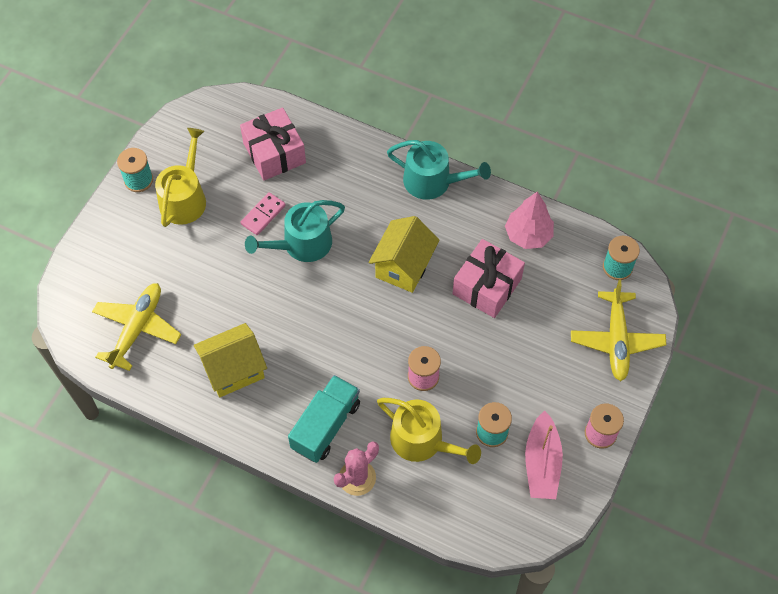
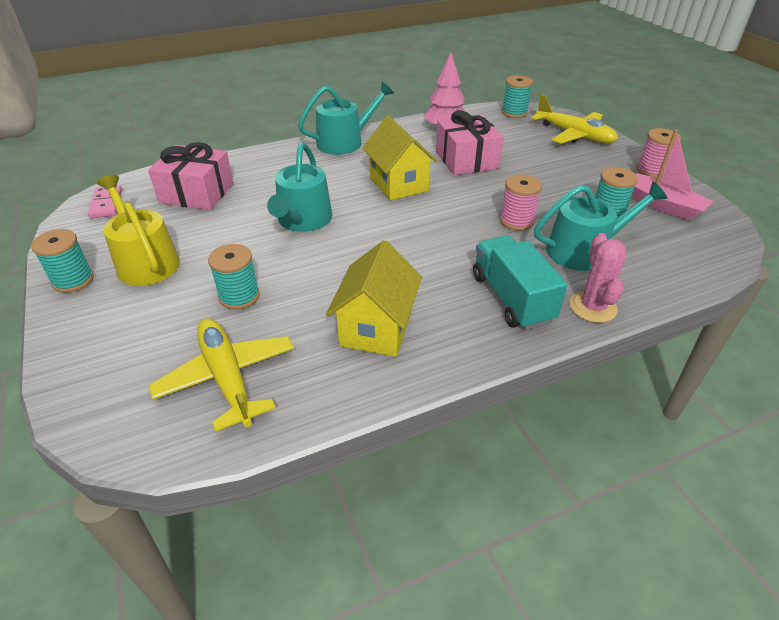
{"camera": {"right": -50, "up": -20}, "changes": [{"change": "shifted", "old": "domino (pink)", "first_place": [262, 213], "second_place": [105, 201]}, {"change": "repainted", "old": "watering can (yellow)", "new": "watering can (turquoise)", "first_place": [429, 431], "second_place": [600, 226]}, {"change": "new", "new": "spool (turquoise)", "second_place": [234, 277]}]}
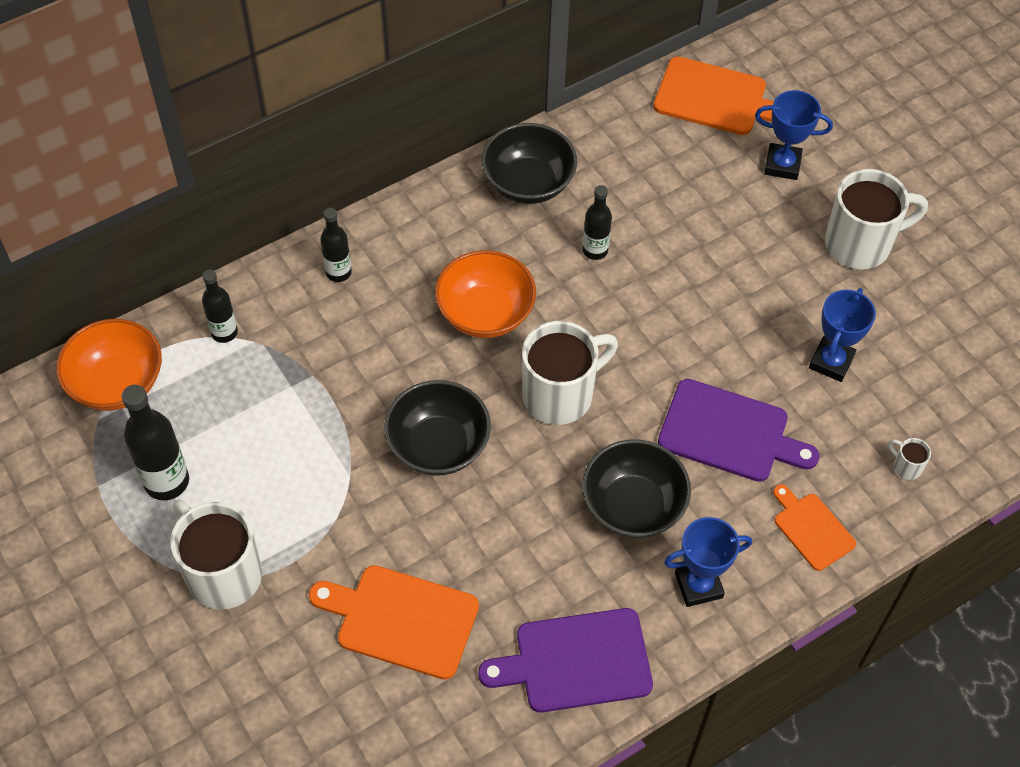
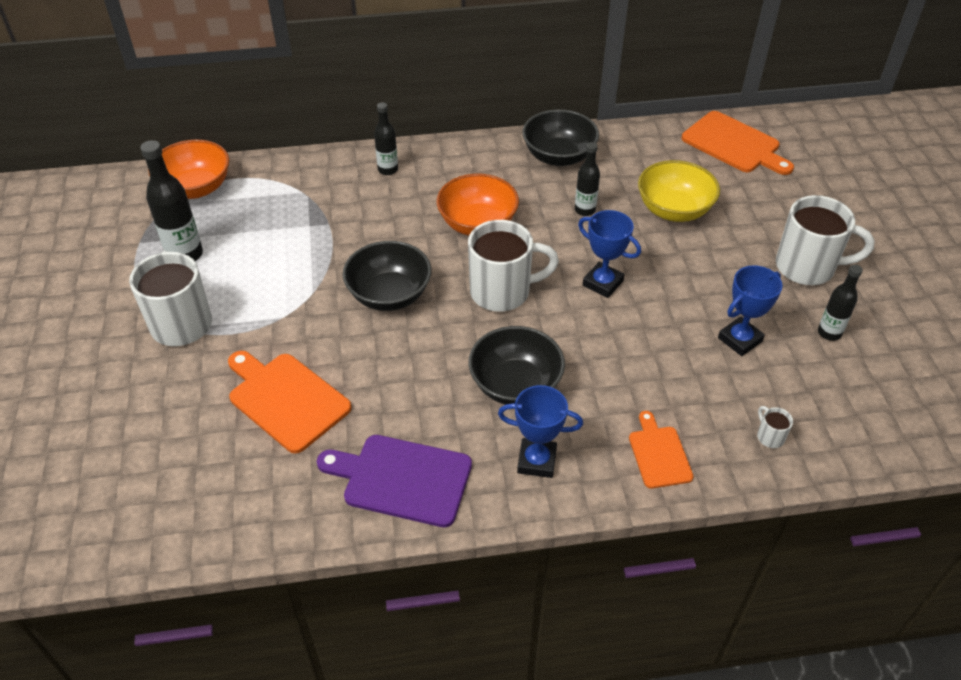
{"camera": {"right": 25, "up": -10}, "changes": [{"change": "shifted", "old": "bottle (black)", "first_place": [220, 306], "second_place": [840, 303]}, {"change": "gone", "old": "cutting board (purple)", "first_place": [739, 430]}, {"change": "shifted", "old": "trophy (blue)", "first_place": [794, 135], "second_place": [609, 254]}, {"change": "new", "new": "bowl (yellow)", "second_place": [679, 191]}]}
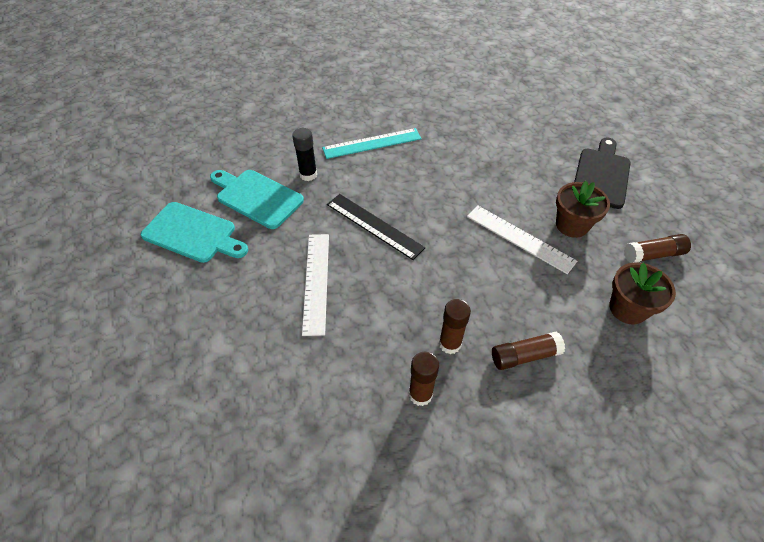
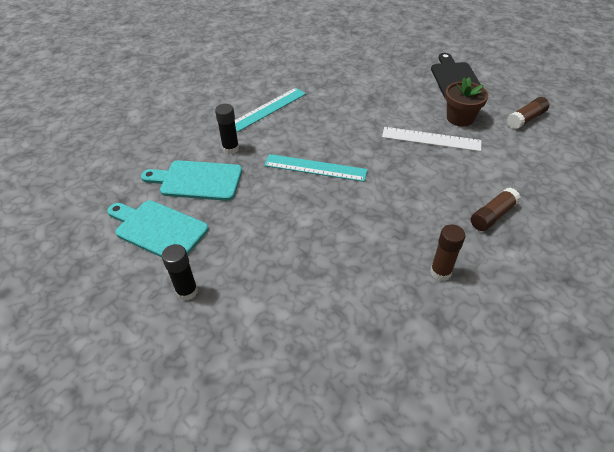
{"camera": {"right": -25, "up": -5}, "changes": [{"change": "rotated", "old": "cutting board (turquoise)", "first_place": [194, 232], "second_place": [157, 228], "degrees": -150}, {"change": "gone", "old": "ruler (white)", "first_place": [315, 285]}, {"change": "repainted", "old": "ruler (black)", "new": "ruler (turquoise)", "first_place": [376, 227], "second_place": [316, 168]}, {"change": "gone", "old": "glue stick (brown)", "first_place": [455, 326]}, {"change": "gone", "old": "flower pot (brown)", "first_place": [642, 293]}, {"change": "new", "new": "glue stick (black)", "second_place": [180, 272]}]}
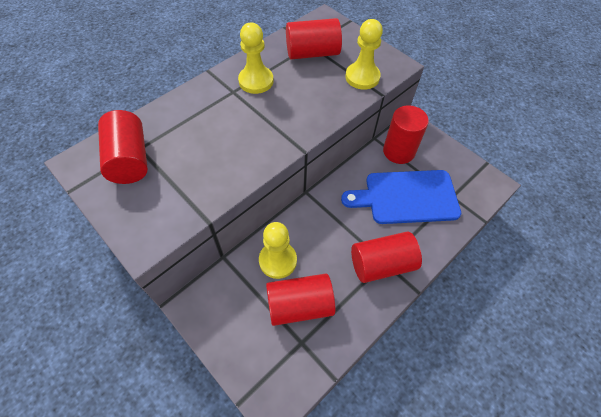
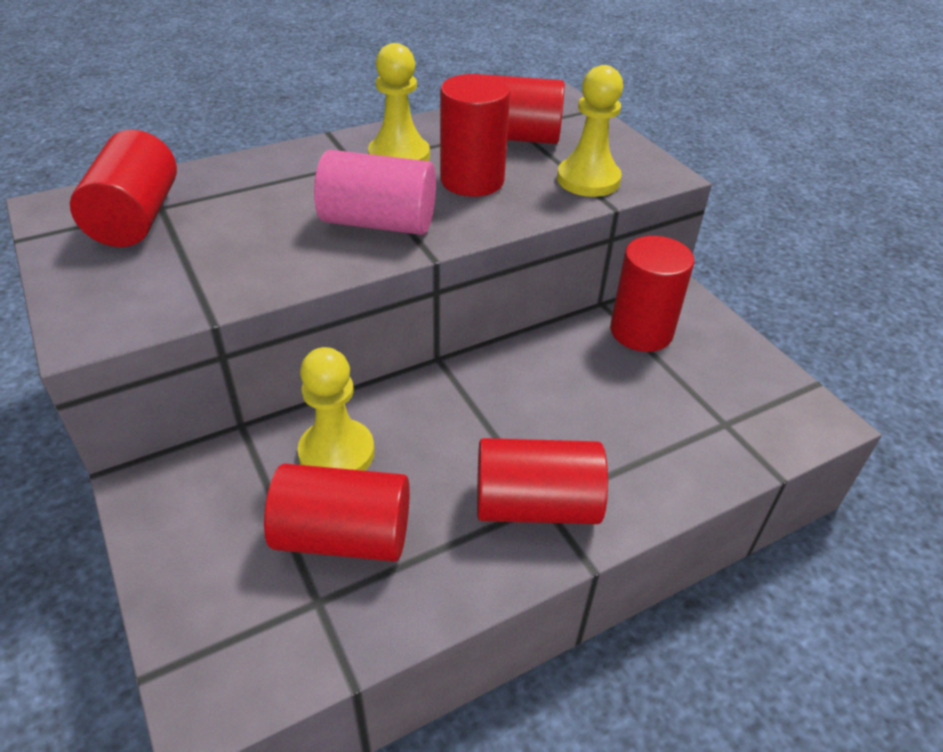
{"camera": {"right": 15, "up": -15}, "changes": [{"change": "gone", "old": "cutting board (blue)", "first_place": [401, 197]}, {"change": "new", "new": "cylinder (pink)", "second_place": [375, 192]}, {"change": "new", "new": "cylinder (red)", "second_place": [475, 135]}]}
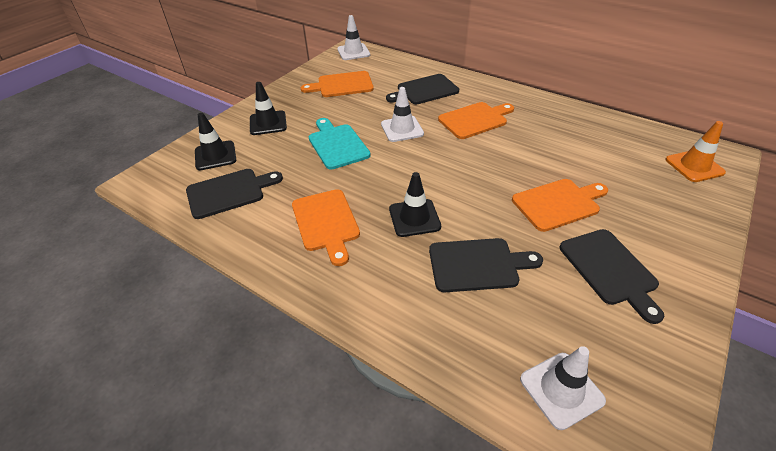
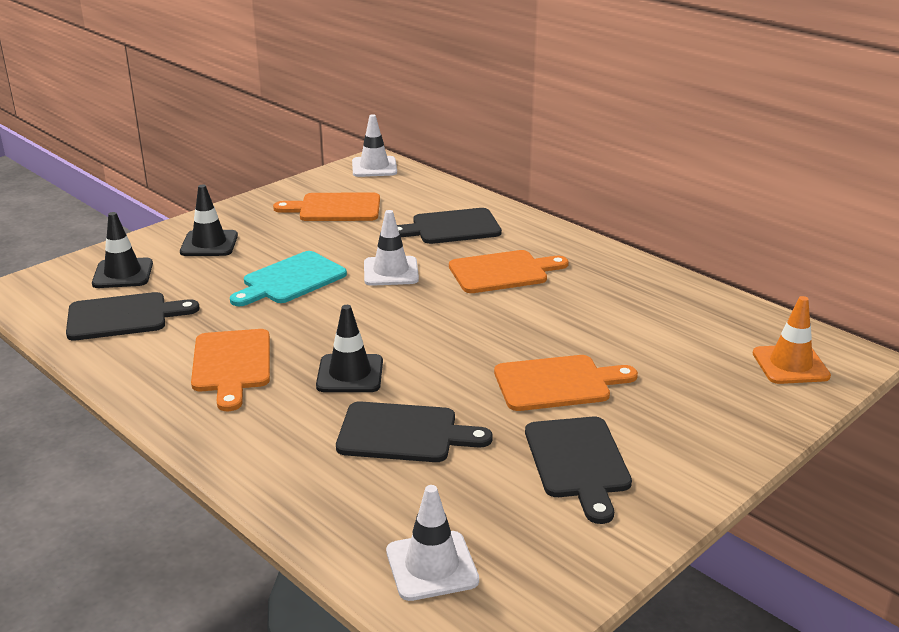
{"camera": {"right": 10, "up": -15}, "changes": [{"change": "rotated", "old": "cutting board (turquoise)", "first_place": [340, 144], "second_place": [288, 278], "degrees": -120}]}
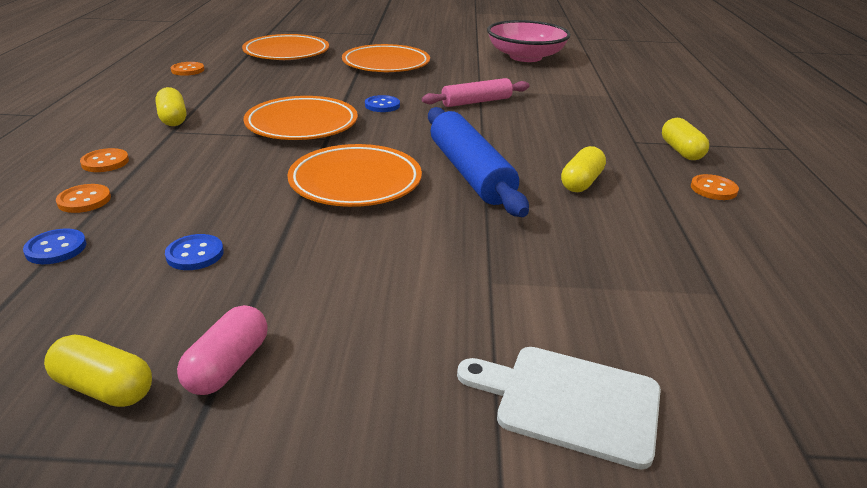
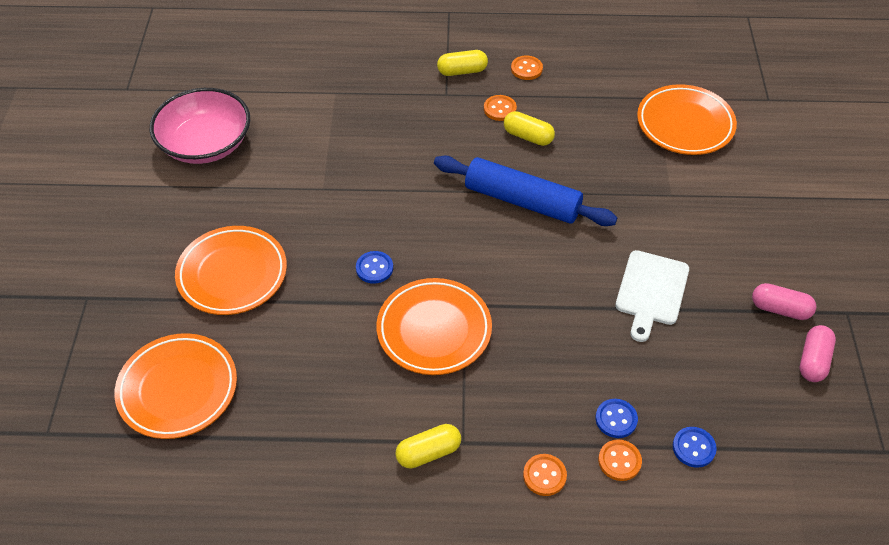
{"camera": {"right": -90, "up": 20}, "changes": [{"change": "repainted", "old": "capsule (yellow)", "new": "capsule (pink)", "first_place": [98, 370], "second_place": [818, 353]}, {"change": "shifted", "old": "button (blue)", "first_place": [194, 252], "second_place": [616, 418]}, {"change": "shifted", "old": "button (orange)", "first_place": [187, 69], "second_place": [500, 108]}, {"change": "shifted", "old": "plate (orange)", "first_place": [354, 175], "second_place": [687, 119]}, {"change": "gone", "old": "rolling pin (pink)", "first_place": [475, 92]}, {"change": "rotated", "old": "rolling pin (blue)", "first_place": [478, 162], "second_place": [525, 190], "degrees": 45}, {"change": "shifted", "old": "cutting board (white)", "first_place": [559, 408], "second_place": [652, 296]}]}
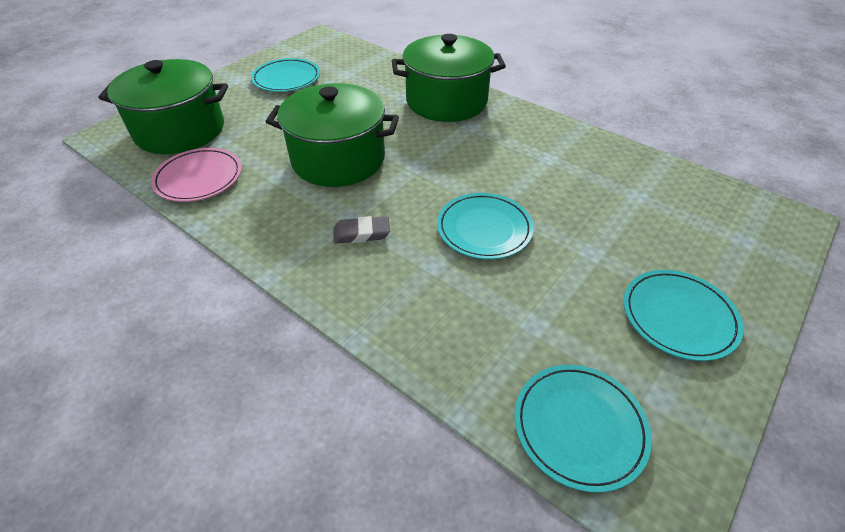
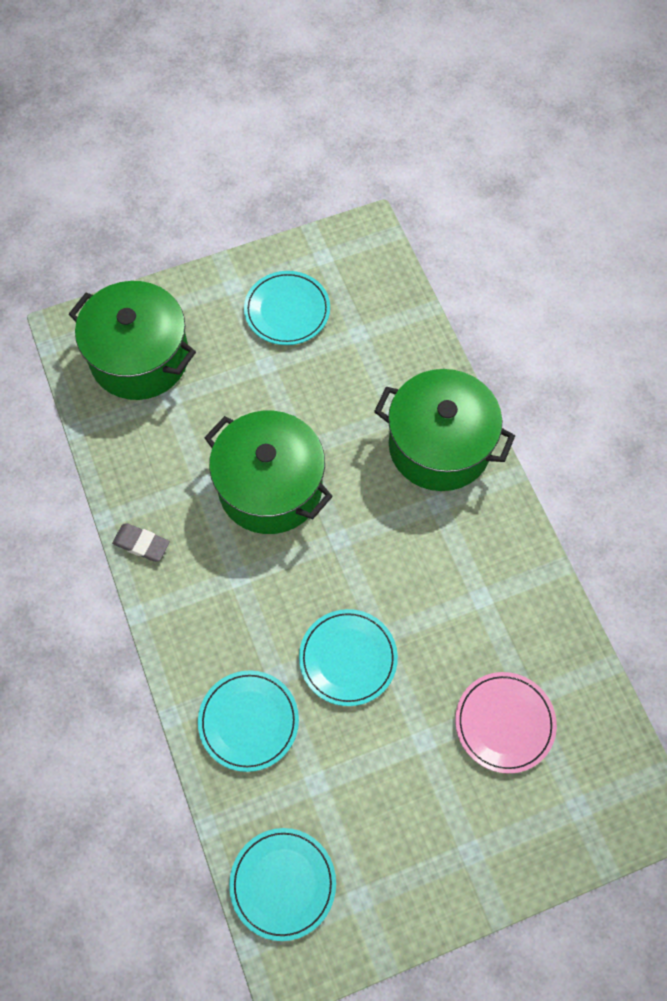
{"camera": {"right": 30, "up": 20}, "changes": [{"change": "shifted", "old": "plate (pink)", "first_place": [196, 175], "second_place": [506, 723]}, {"change": "shifted", "old": "eraser (grey)", "first_place": [361, 230], "second_place": [141, 542]}, {"change": "shifted", "old": "plate (turquoise)", "first_place": [683, 315], "second_place": [248, 721]}]}
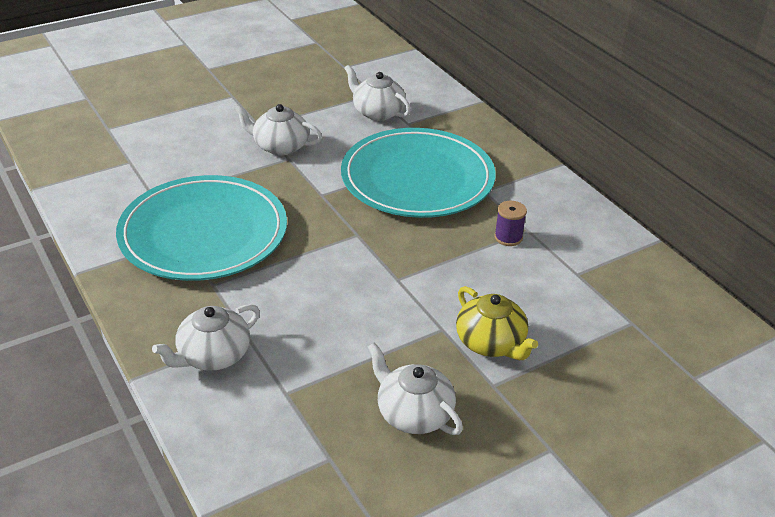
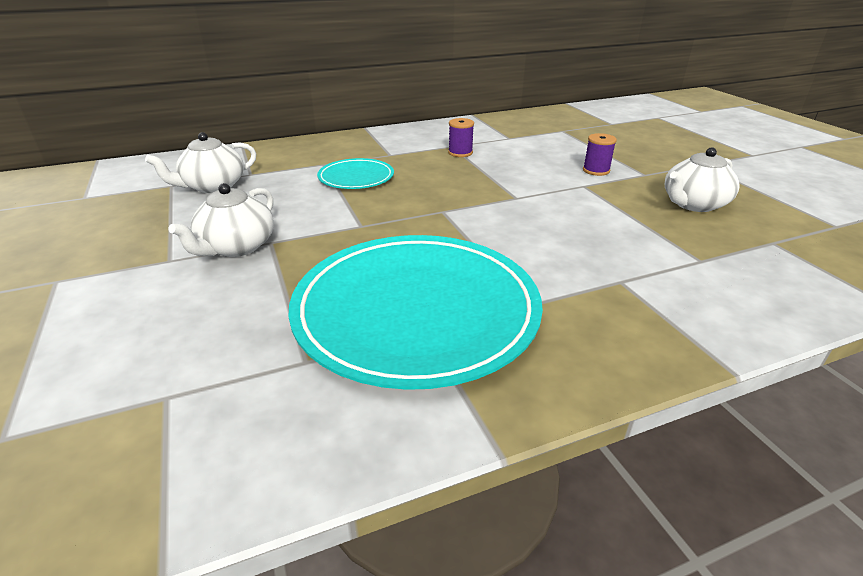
{"camera": {"right": -80, "up": -5}, "changes": [{"change": "gone", "old": "teapot (white)", "first_place": [206, 337]}, {"change": "scaled", "old": "plate (turquoise)", "first_place": [418, 173], "second_place": [355, 173], "factor": 0.47}, {"change": "swapped", "old": "teapot (yellow)", "new": "spool (purple)", "first_place": [497, 323], "second_place": [600, 154]}]}
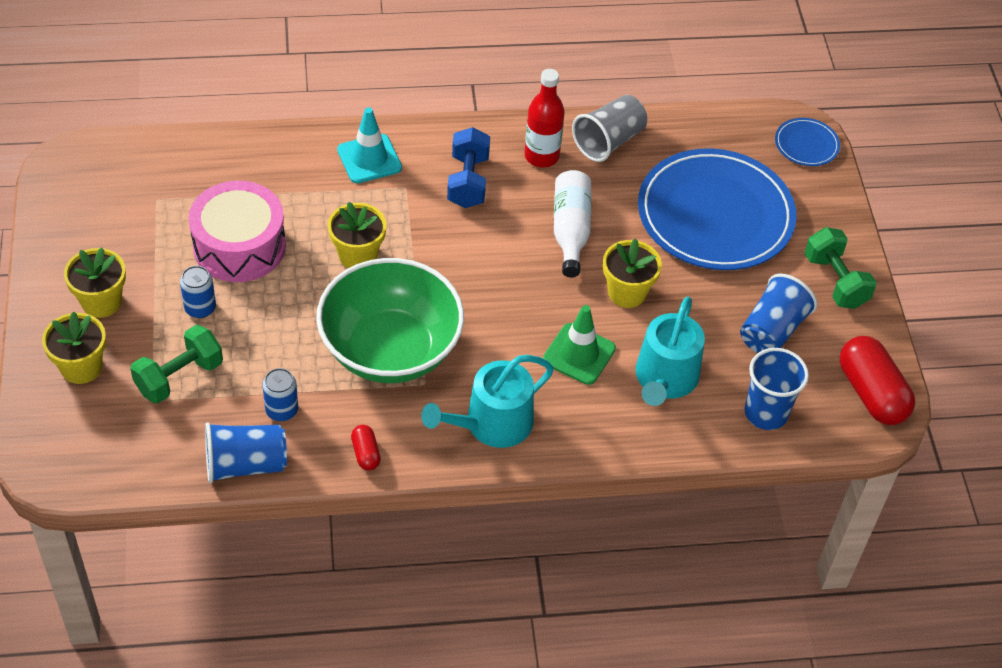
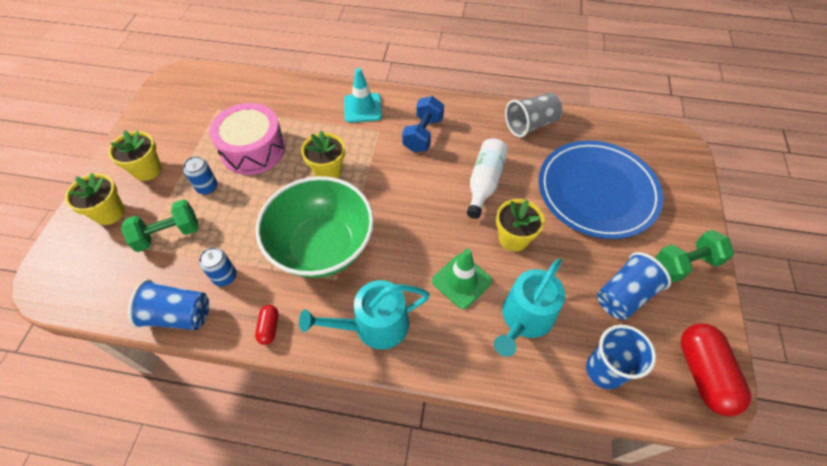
{"camera": {"right": 20, "up": 5}, "changes": [{"change": "gone", "old": "bottle (red)", "first_place": [545, 118]}, {"change": "gone", "old": "plate (blue)", "first_place": [807, 142]}, {"change": "rotated", "old": "dumbbell (green)", "first_place": [840, 268], "second_place": [694, 256], "degrees": 75}]}
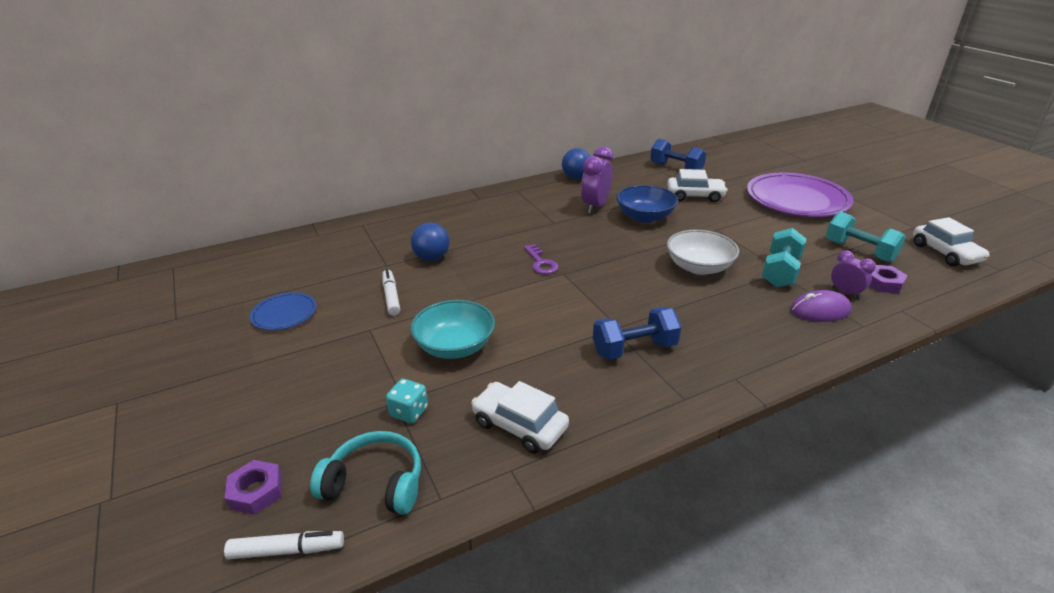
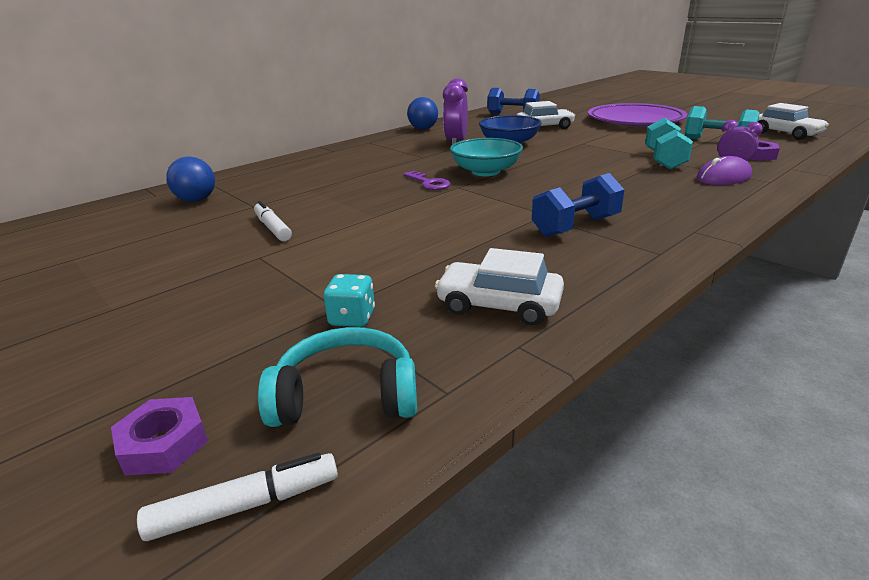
{"camera": {"right": -15, "up": -5}, "changes": [{"change": "gone", "old": "plate (blue)", "first_place": [283, 311]}, {"change": "shifted", "old": "bowl (turquoise)", "first_place": [452, 329], "second_place": [486, 157]}, {"change": "shifted", "old": "ball (blue)", "first_place": [430, 241], "second_place": [190, 179]}, {"change": "gone", "old": "bowl (white)", "first_place": [703, 252]}]}
